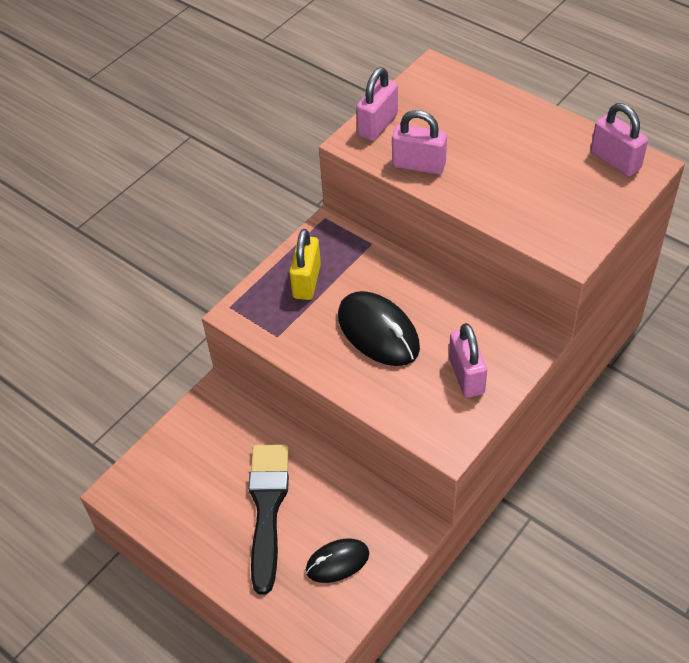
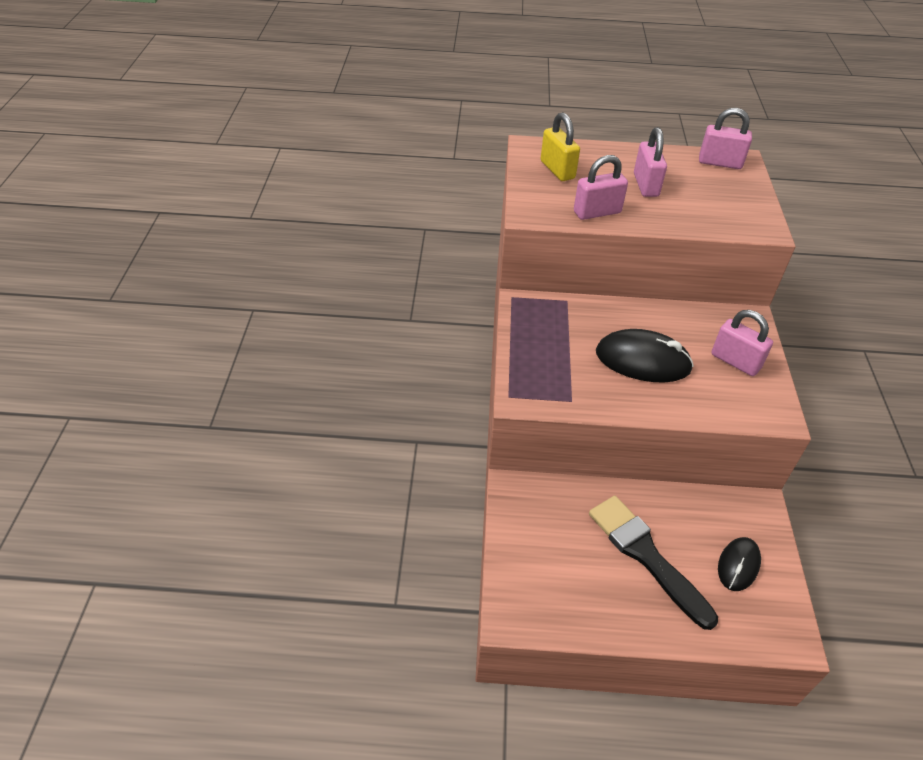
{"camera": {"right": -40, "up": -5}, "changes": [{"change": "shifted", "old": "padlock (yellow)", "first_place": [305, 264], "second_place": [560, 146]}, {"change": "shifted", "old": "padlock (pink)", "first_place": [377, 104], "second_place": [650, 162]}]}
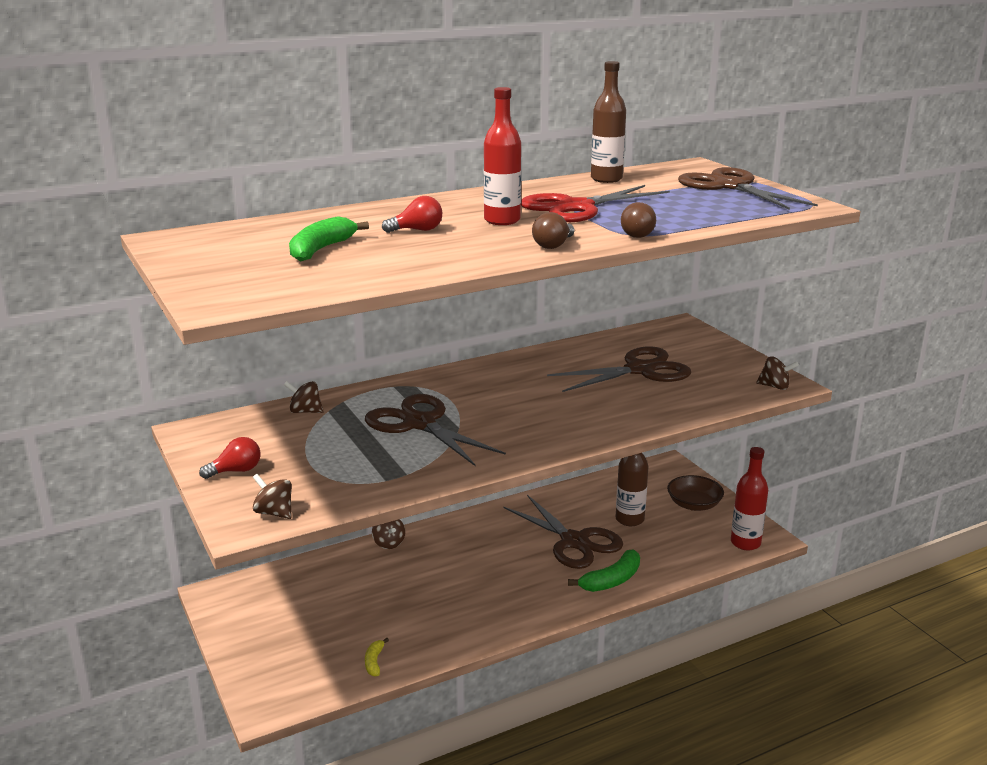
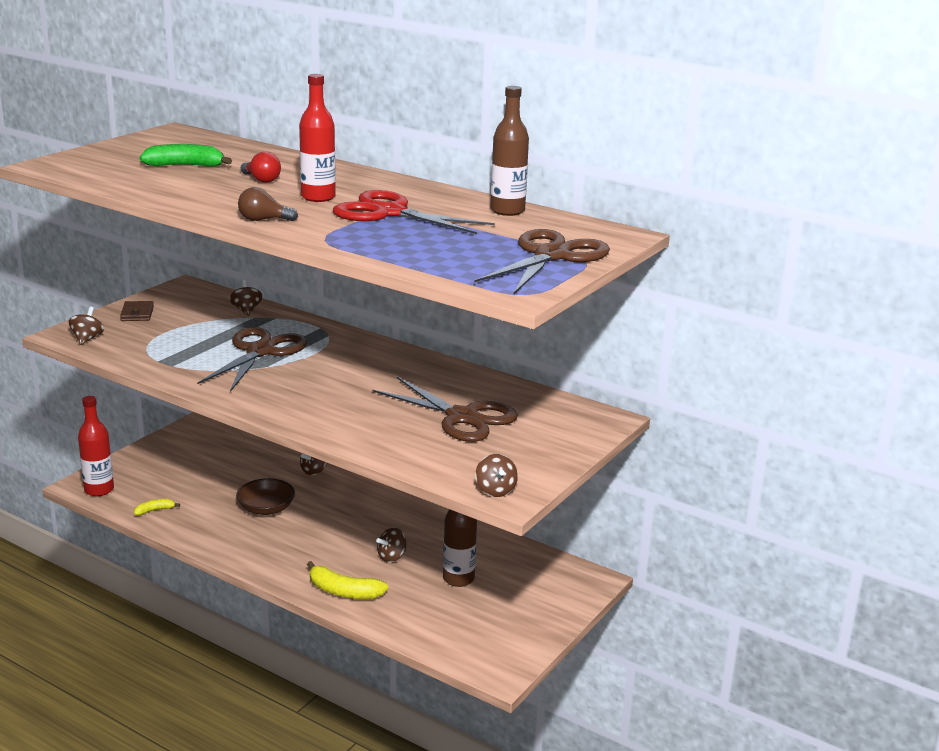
{"camera": {"right": 60, "up": 0}, "changes": [{"change": "swapped", "old": "light bulb (red)", "new": "wallet (brown)", "first_place": [230, 458], "second_place": [137, 311]}, {"change": "swapped", "old": "scissors (brown)", "new": "spinning top (brown)", "first_place": [563, 532], "second_place": [391, 544]}, {"change": "repainted", "old": "banana (green)", "new": "banana (yellow)", "first_place": [604, 571], "second_place": [347, 580]}, {"change": "gone", "old": "light bulb (brown)", "first_place": [638, 220]}, {"change": "shifted", "old": "bowl (brown)", "first_place": [695, 493], "second_place": [265, 496]}, {"change": "shifted", "old": "bottle (red)", "first_place": [749, 498], "second_place": [96, 446]}]}
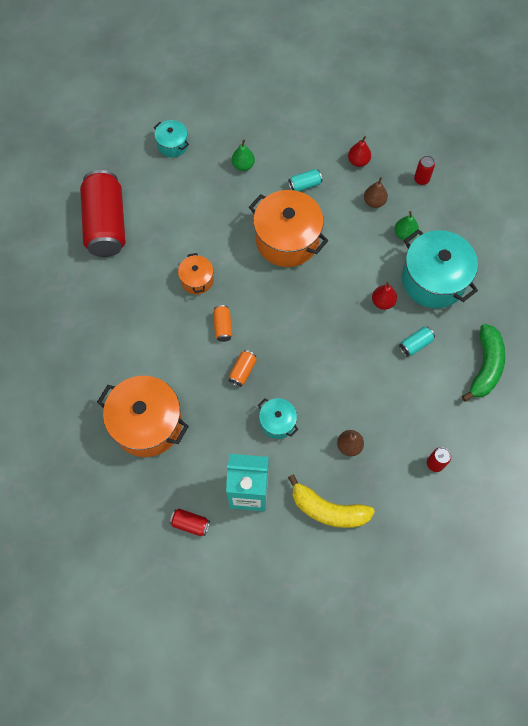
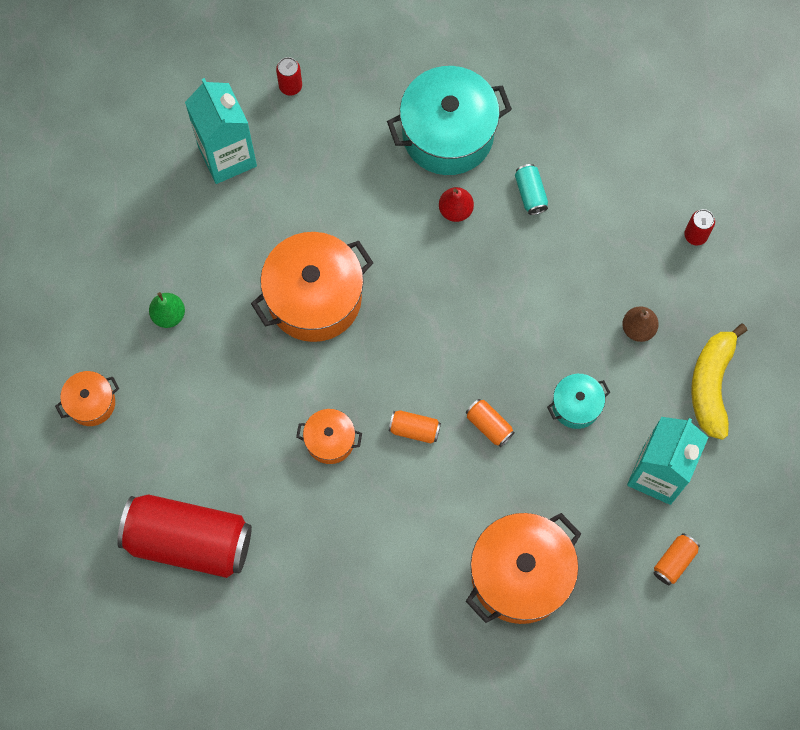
{"camera": {"right": -70, "up": 5}, "changes": [{"change": "repainted", "old": "pot (turquoise)", "new": "pot (orange)", "first_place": [171, 138], "second_place": [87, 398]}, {"change": "repainted", "old": "can (red)", "new": "can (orange)", "first_place": [190, 522], "second_place": [677, 559]}, {"change": "gone", "old": "can (turquoise)", "first_place": [305, 180]}, {"change": "rotated", "old": "banana (yellow)", "first_place": [331, 501], "second_place": [719, 381], "degrees": 150}, {"change": "swapped", "old": "pear (red)", "new": "carton (turquoise)", "first_place": [359, 151], "second_place": [221, 131]}, {"change": "gone", "old": "pear (brown)", "first_place": [376, 192]}, {"change": "gone", "old": "pear (green)", "first_place": [407, 225]}, {"change": "gone", "old": "banana (green)", "first_place": [483, 363]}]}
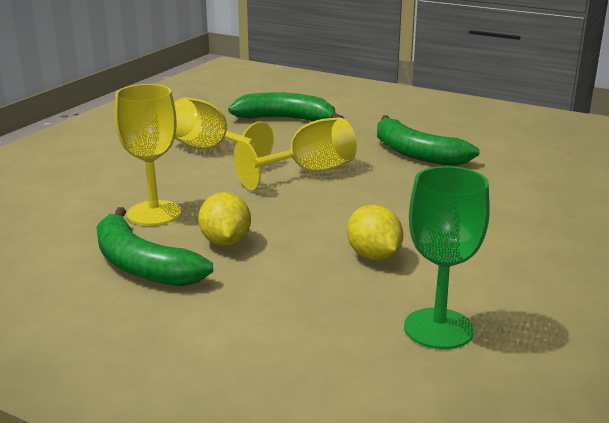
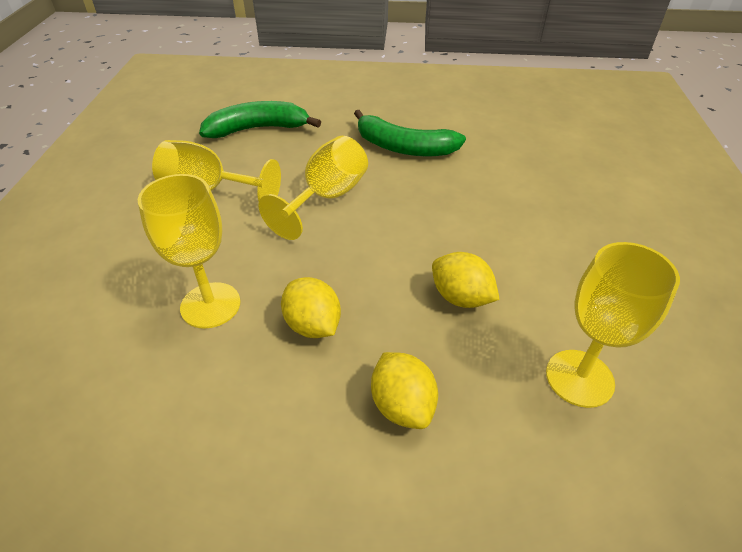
{"camera": {"right": -25, "up": 20}, "changes": [{"change": "gone", "old": "banana (green)", "first_place": [154, 246]}, {"change": "repainted", "old": "goblet (green)", "new": "goblet (yellow)", "first_place": [447, 257], "second_place": [613, 325]}, {"change": "new", "new": "lemon (yellow)", "second_place": [404, 390]}]}
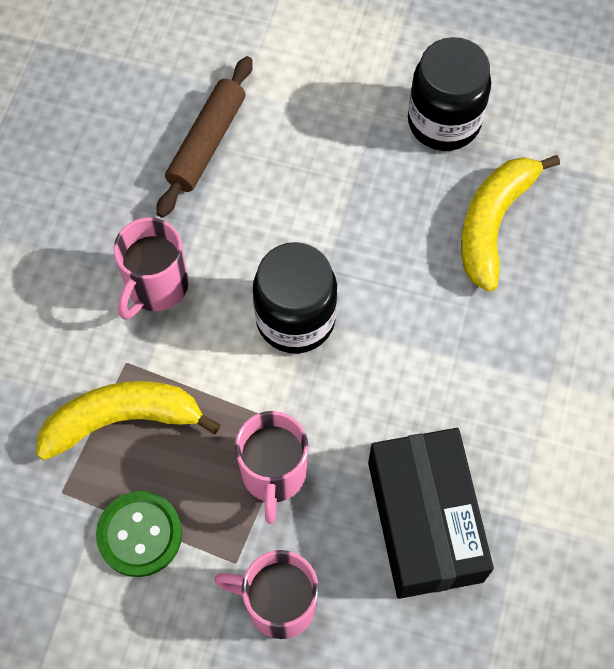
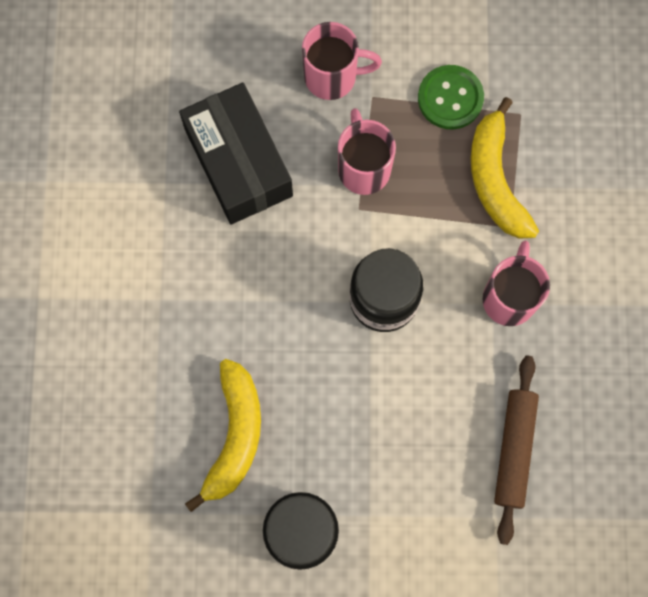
{"camera": {"right": 165, "up": 10}, "changes": [{"change": "rotated", "old": "banana (yellow)", "first_place": [129, 420], "second_place": [505, 168], "degrees": 105}]}
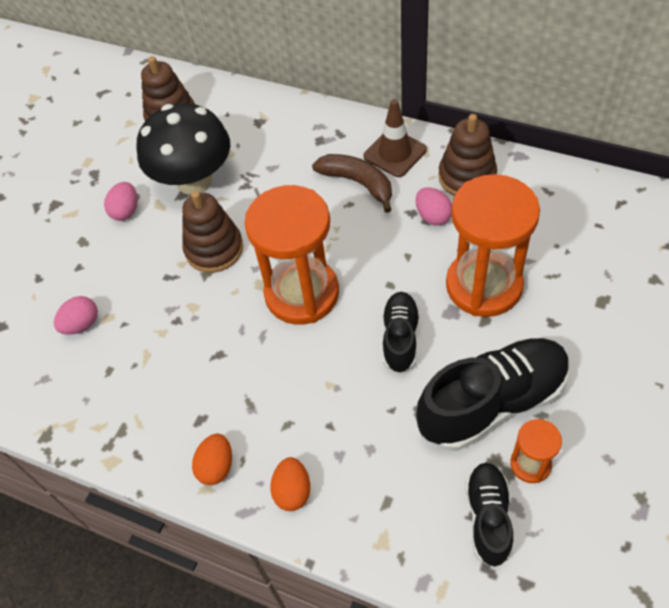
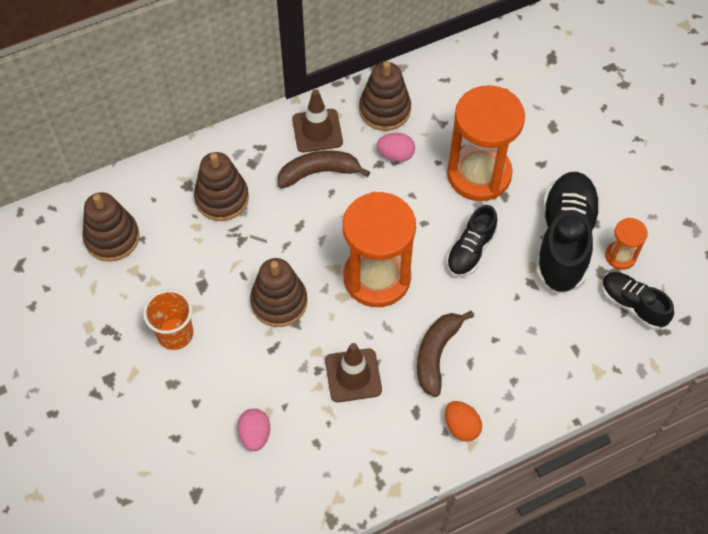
{"camera": {"right": -55, "up": 5}, "changes": [{"change": "swapped", "old": "egg (pink)", "new": "cup (orange)", "first_place": [120, 201], "second_place": [168, 319]}, {"change": "gone", "old": "mushroom (black)", "first_place": [183, 149]}, {"change": "gone", "old": "egg (orange)", "first_place": [290, 484]}, {"change": "rotated", "old": "shoe (black)", "first_place": [401, 333], "second_place": [471, 241], "degrees": -105}, {"change": "new", "new": "stacking toy (brown)", "second_place": [221, 186]}, {"change": "new", "new": "traffic cone (brown)", "second_place": [353, 372]}, {"change": "new", "new": "banana (brown)", "second_place": [445, 354]}]}
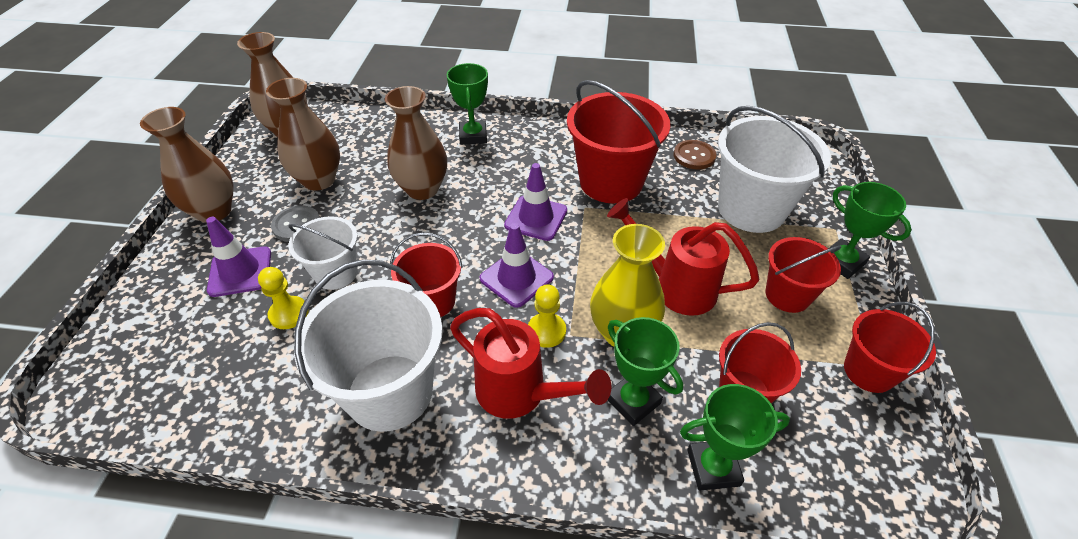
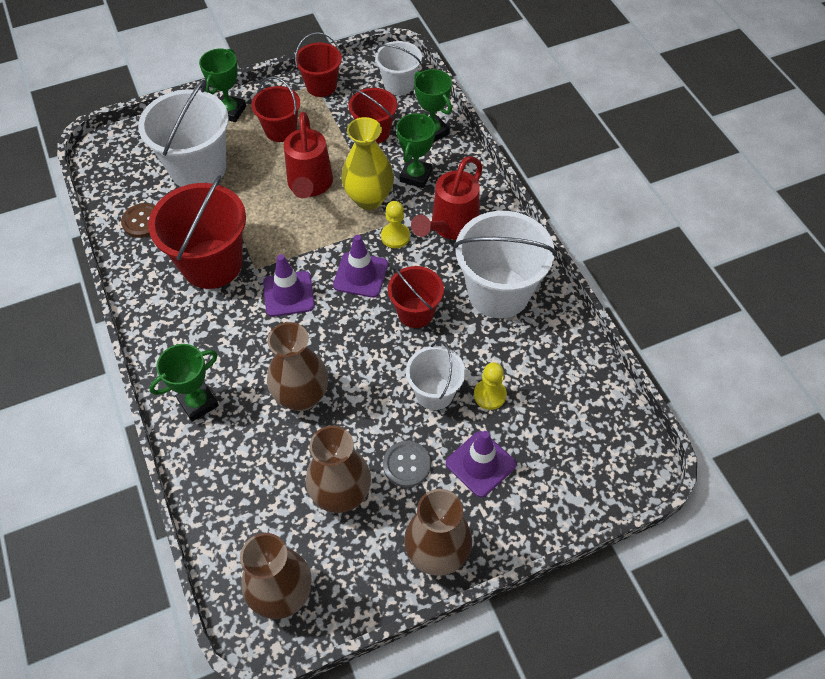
{"camera": {"right": -120, "up": 10}, "changes": [{"change": "rotated", "old": "watering can (red)", "first_place": [530, 363], "second_place": [447, 198], "degrees": -150}, {"change": "new", "new": "bucket (white)", "second_place": [398, 68]}]}
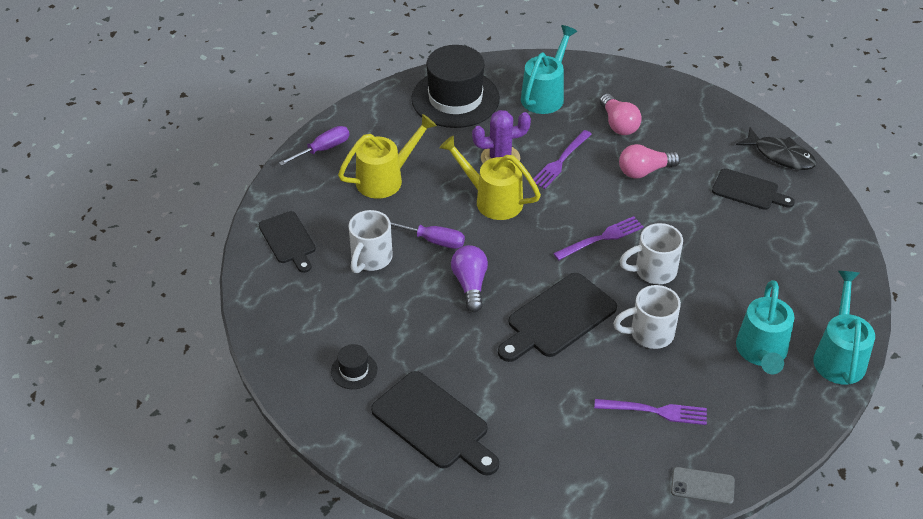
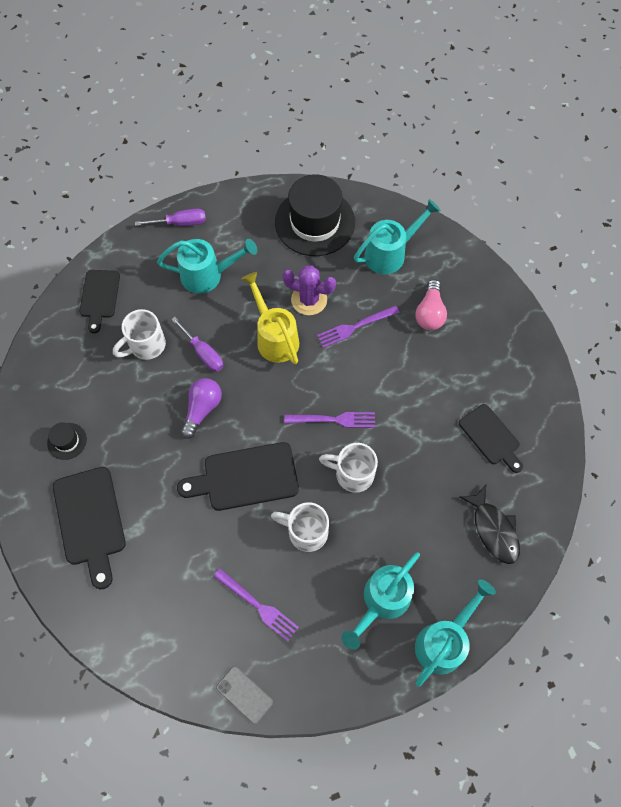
{"camera": {"right": 30, "up": 20}, "changes": [{"change": "repainted", "old": "watering can (yellow)", "new": "watering can (turquoise)", "first_place": [387, 156], "second_place": [207, 266]}, {"change": "gone", "old": "light bulb (pink)", "first_place": [650, 161]}, {"change": "shifted", "old": "fish (black)", "first_place": [776, 148], "second_place": [490, 524]}]}
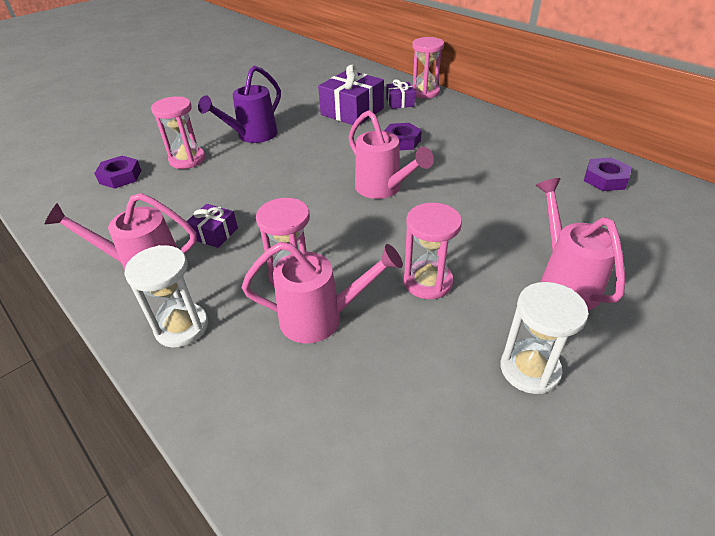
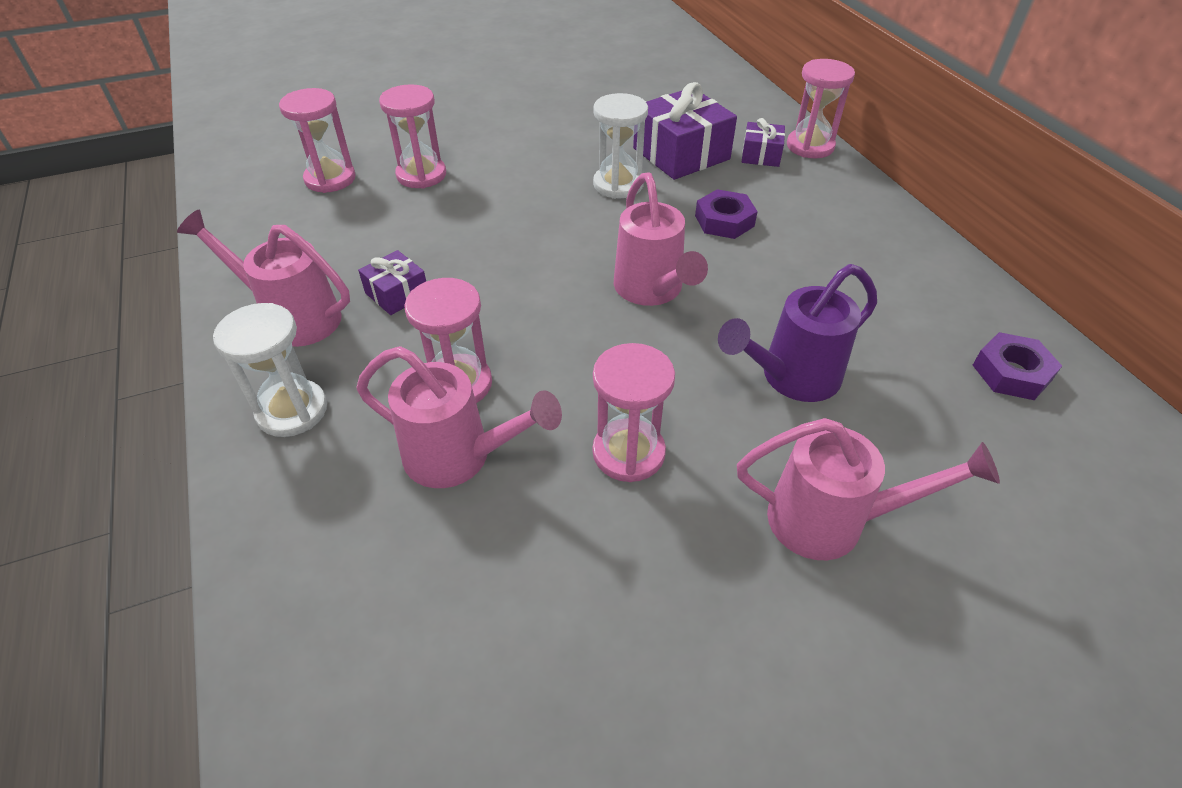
{"camera": {"right": 20, "up": 5}, "changes": [{"change": "swapped", "old": "nut (purple)", "new": "hourglass (pink)", "first_place": [117, 172], "second_place": [317, 140]}, {"change": "shifted", "old": "watering can (purple)", "first_place": [239, 104], "second_place": [797, 333]}, {"change": "shifted", "old": "hourglass (white)", "first_place": [545, 338], "second_place": [620, 146]}, {"change": "rotated", "old": "watering can (pink)", "first_place": [580, 244], "second_place": [868, 489], "degrees": 90}]}
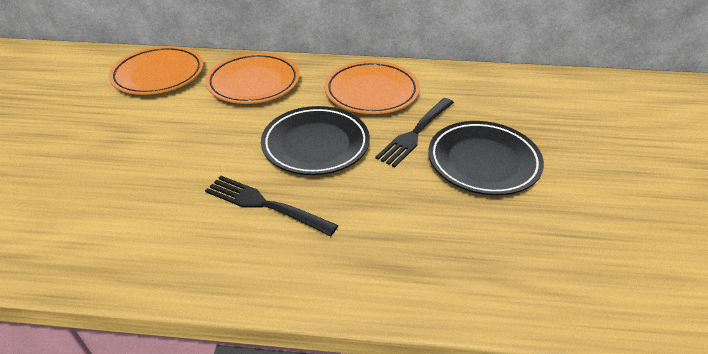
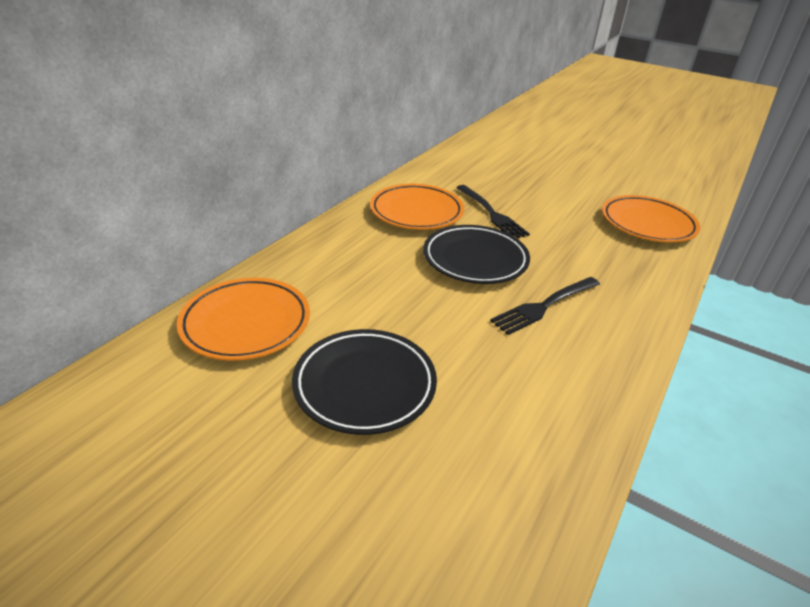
{"camera": {"right": -65, "up": -5}, "changes": [{"change": "shifted", "old": "plate (orange)", "first_place": [252, 78], "second_place": [651, 219]}, {"change": "shifted", "old": "plate (black)", "first_place": [486, 158], "second_place": [364, 382]}]}
